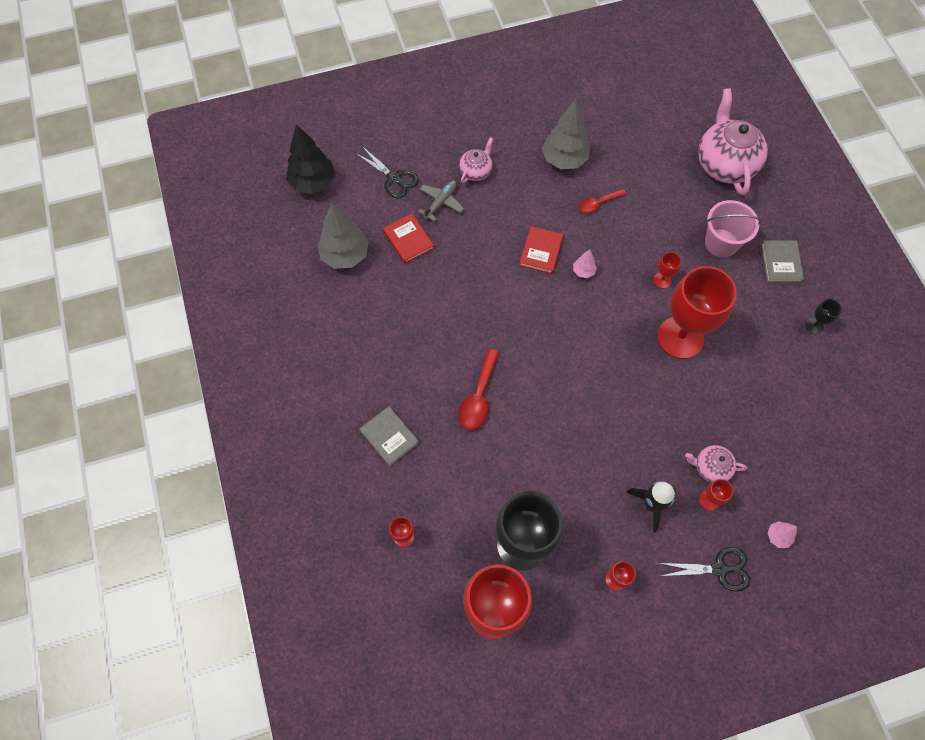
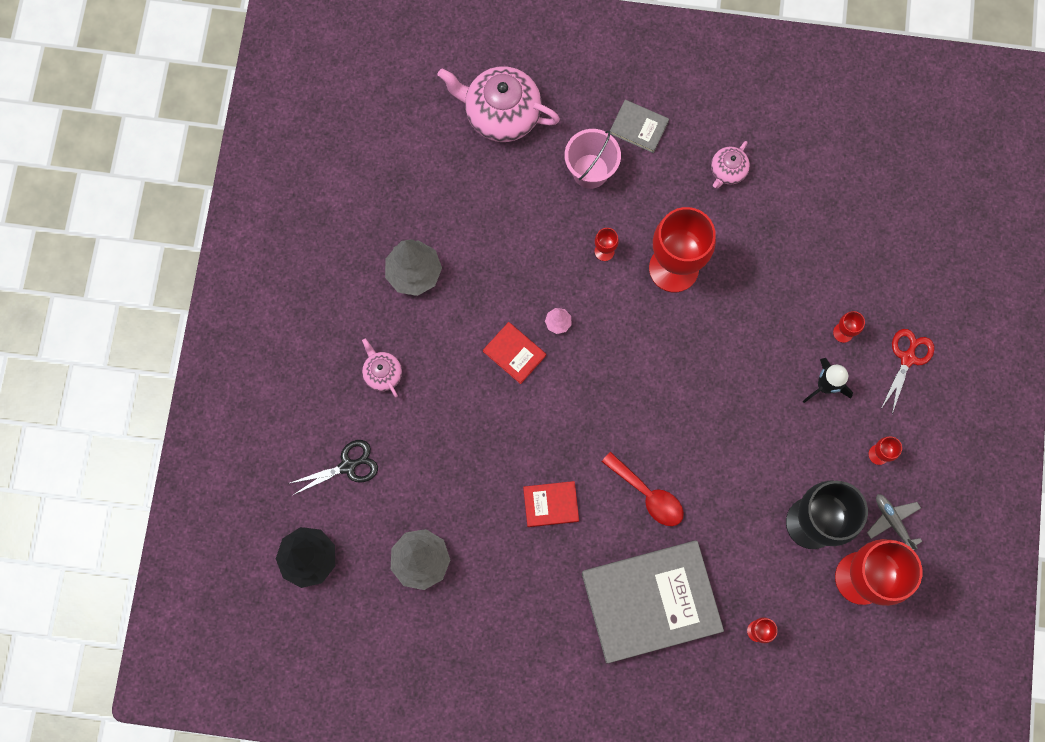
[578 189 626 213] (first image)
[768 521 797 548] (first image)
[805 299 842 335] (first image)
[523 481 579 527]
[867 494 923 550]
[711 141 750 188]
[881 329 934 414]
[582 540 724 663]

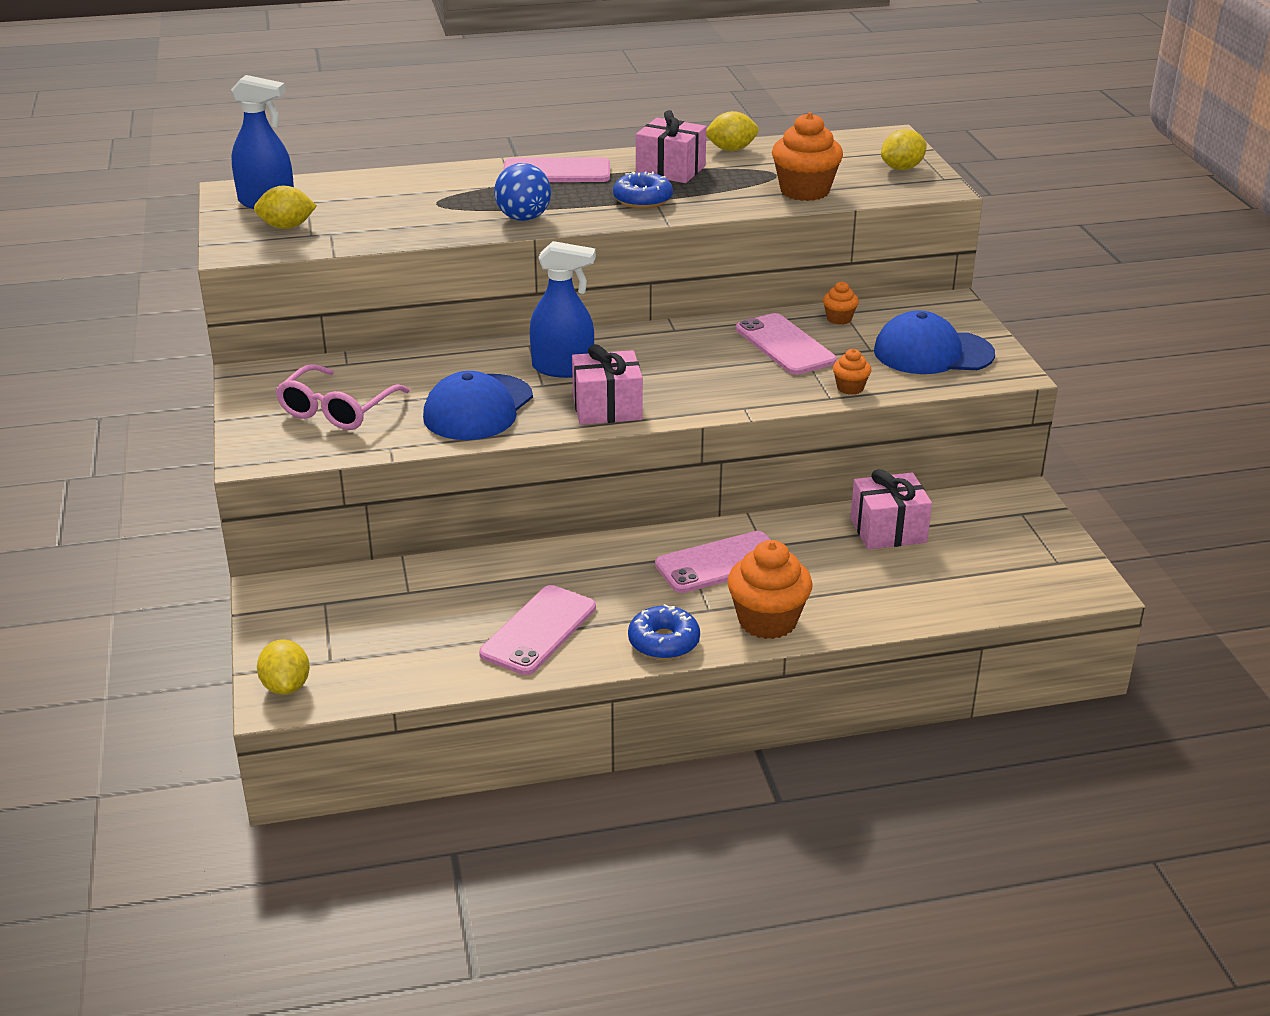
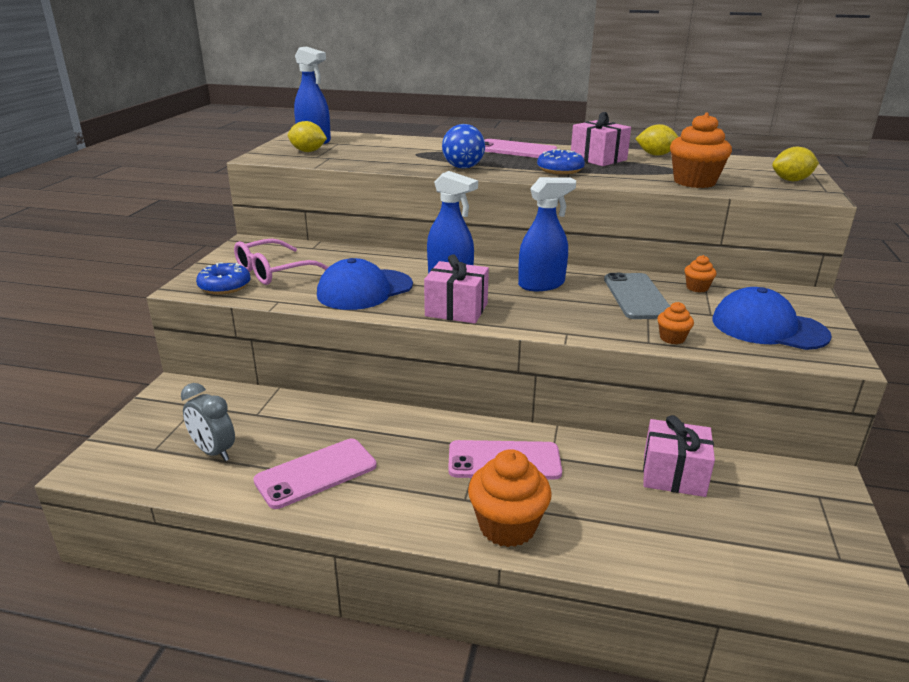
[257 639 310 695] (first image)
[181 383 235 461]
[518 177 576 291]
[196 262 251 295]
[604 273 670 319]

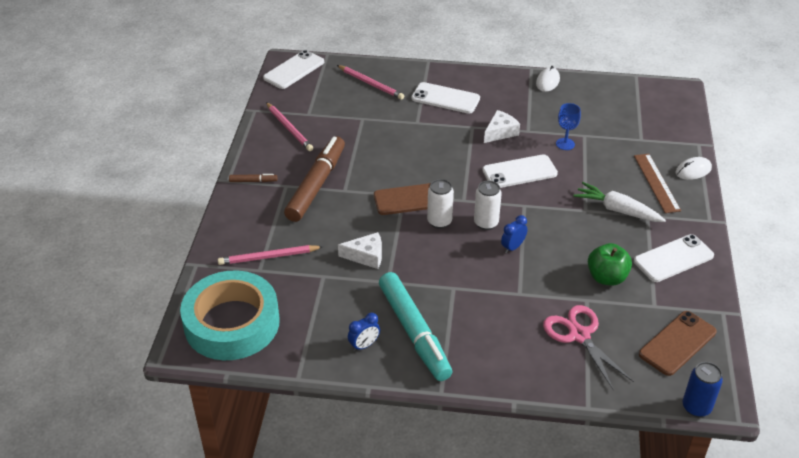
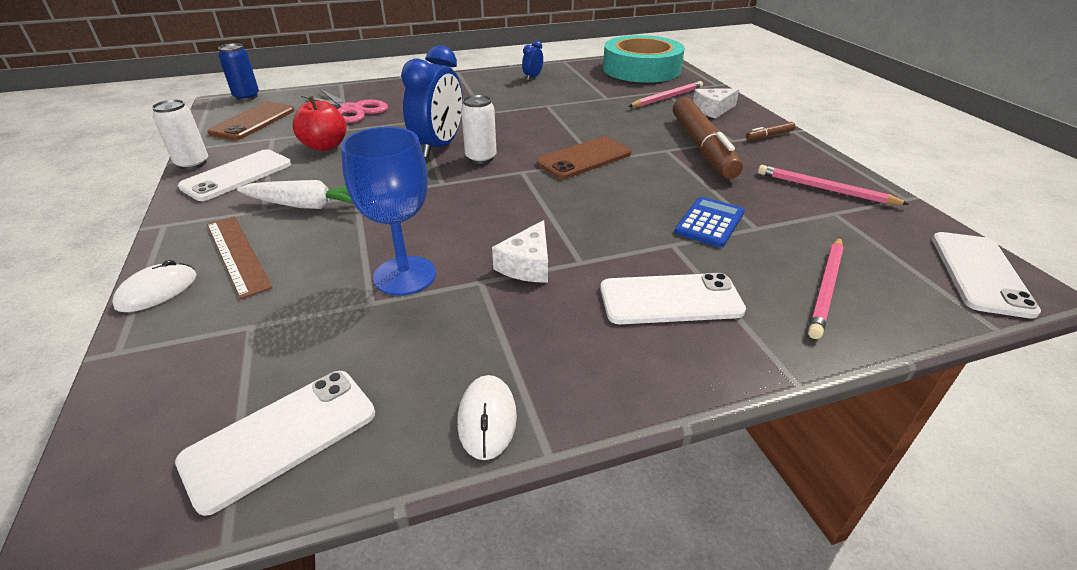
[379 272 452 381] (first image)
[674 197 745 247]
[693 88 739 119]
[152 99 208 170]
[175 371 375 516]
[292 96 347 151]
[808 237 844 339]
[401 45 463 158]
[341 127 436 296]

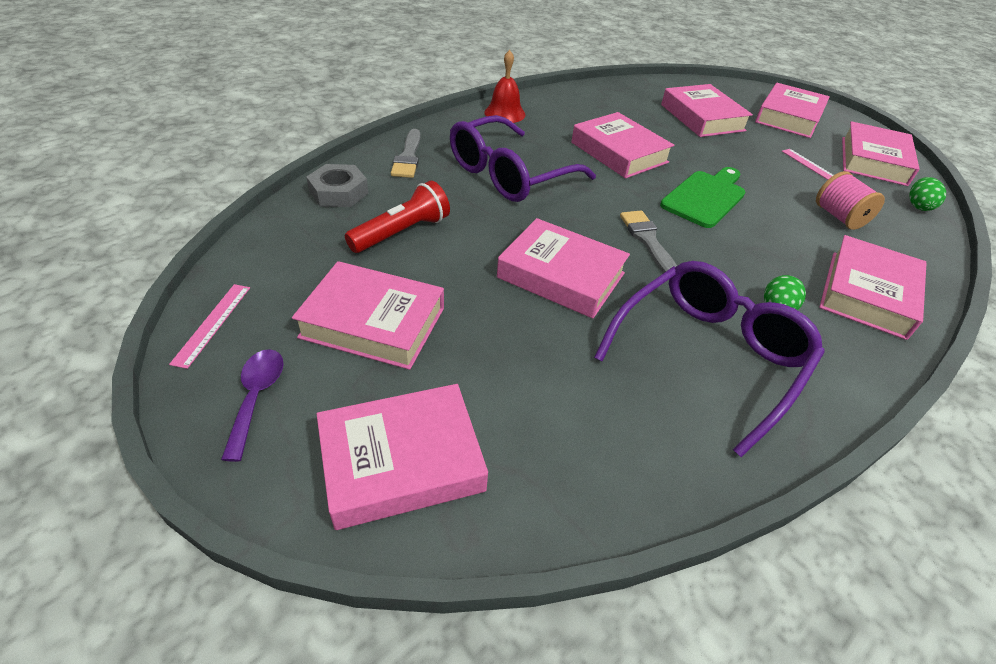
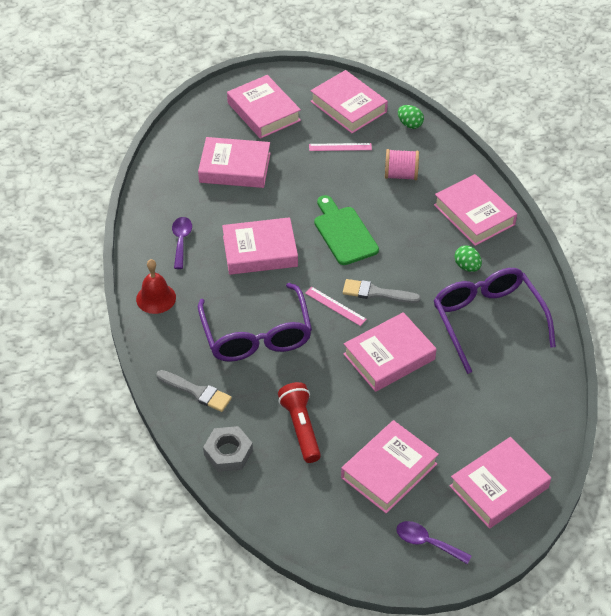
[172 217 192 269]
[305 286 367 326]
[450 437 551 529]

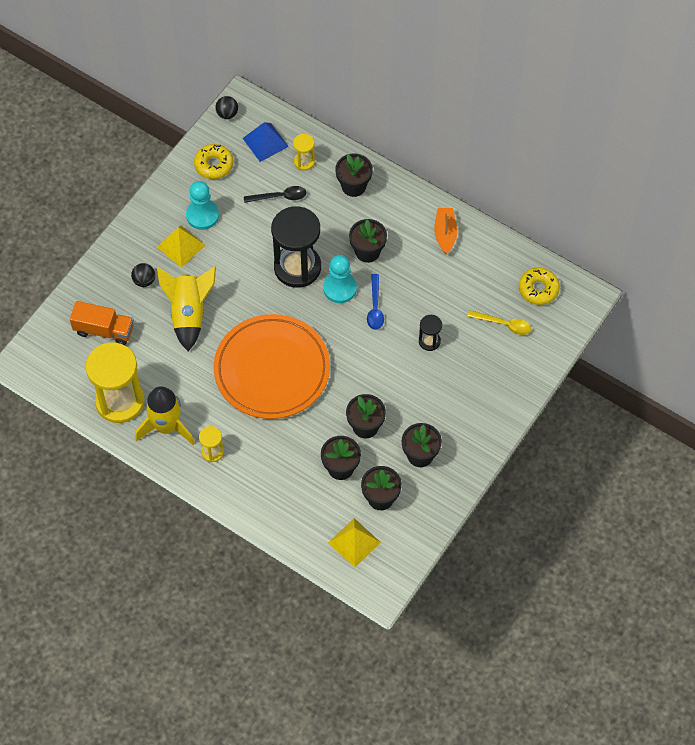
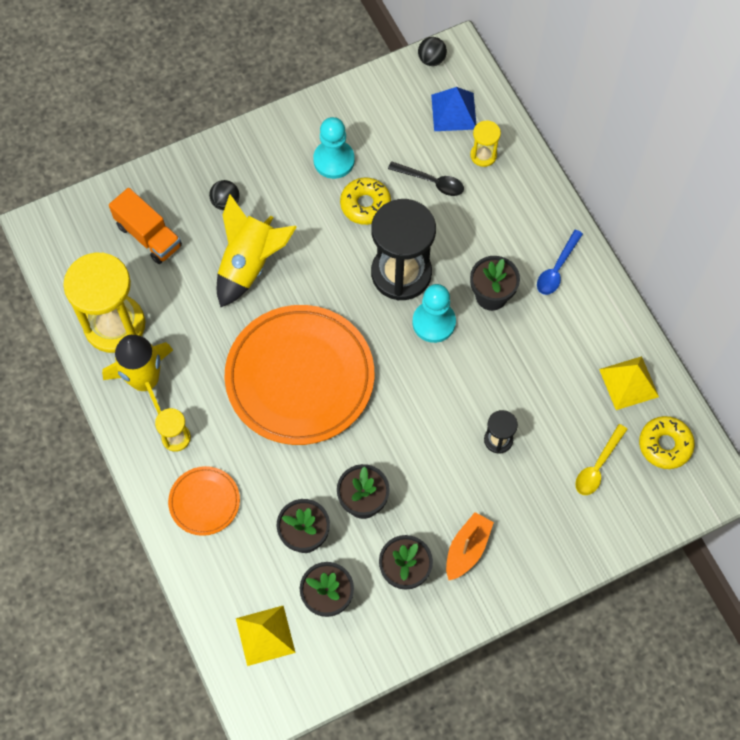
[335 153 373 197] (first image)
[168 466 240 536]
[599 356 659 410]
[340 177 391 225]
[537 230 583 295]
[446 512 494 580]
[575 424 628 495]

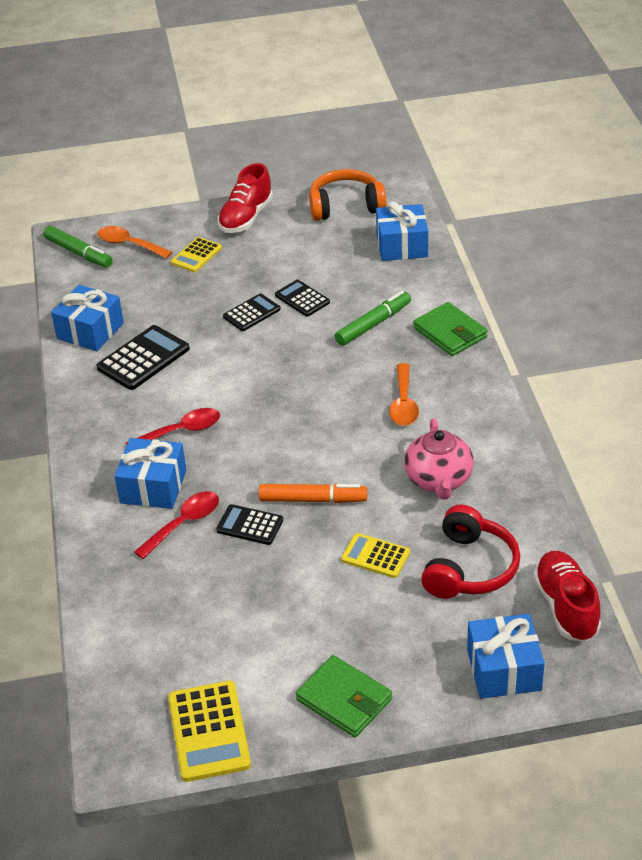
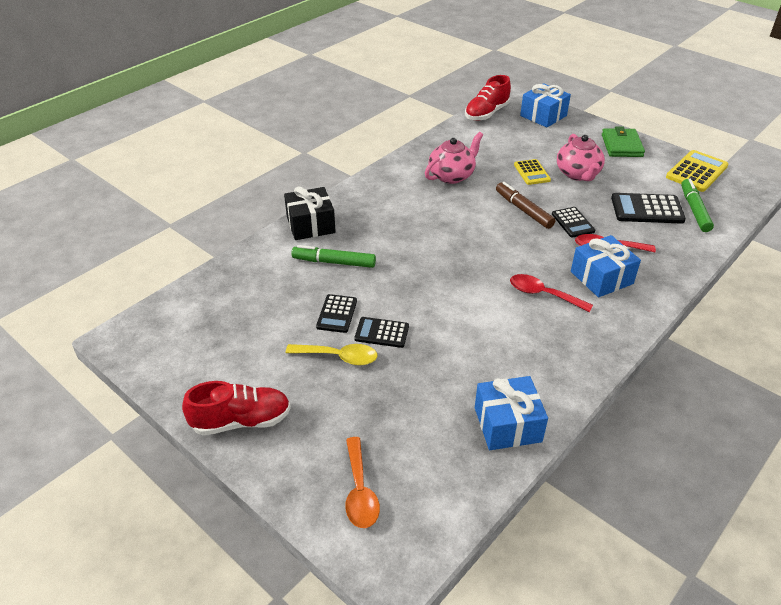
[171 237 222 272] (first image)
[309 169 387 221] (first image)
[376 201 428 261] (first image)
[389 363 419 426] (first image)
[421 505 520 599] (first image)
[286 344 377 365]
[557 134 605 181]
[681 179 714 232]
[611 193 686 224]
[284 186 336 240]
[496 182 555 229]

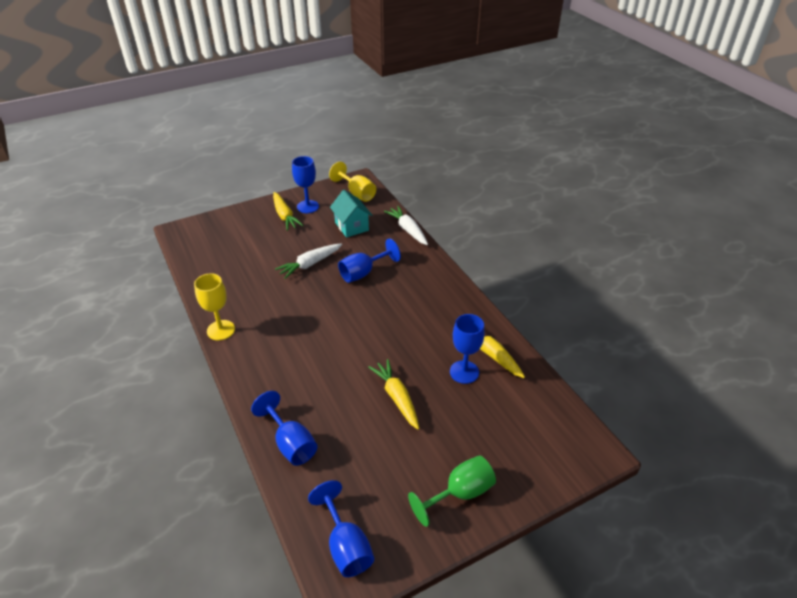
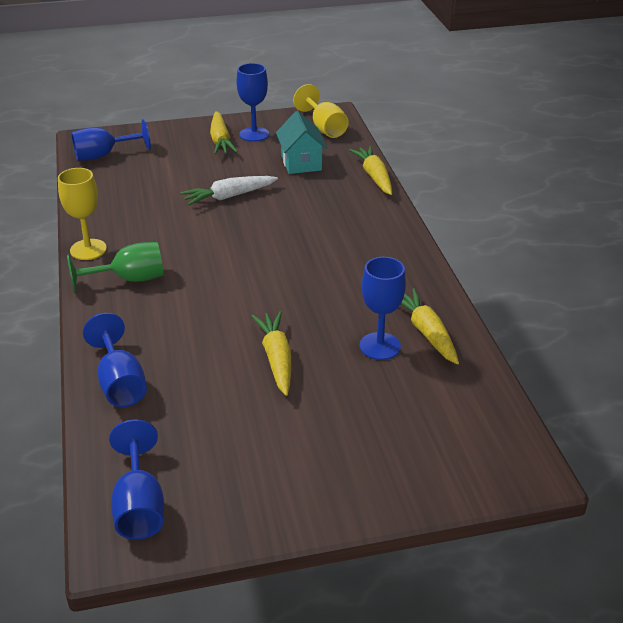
[71 119 151 161]
[67 242 163 293]
[349 146 392 195]

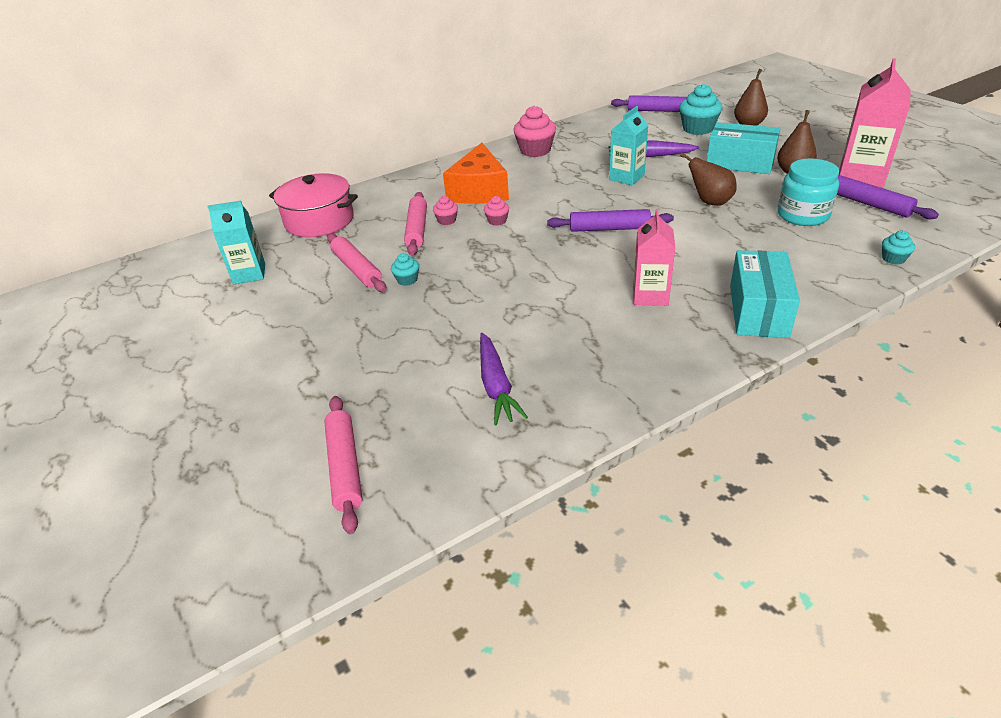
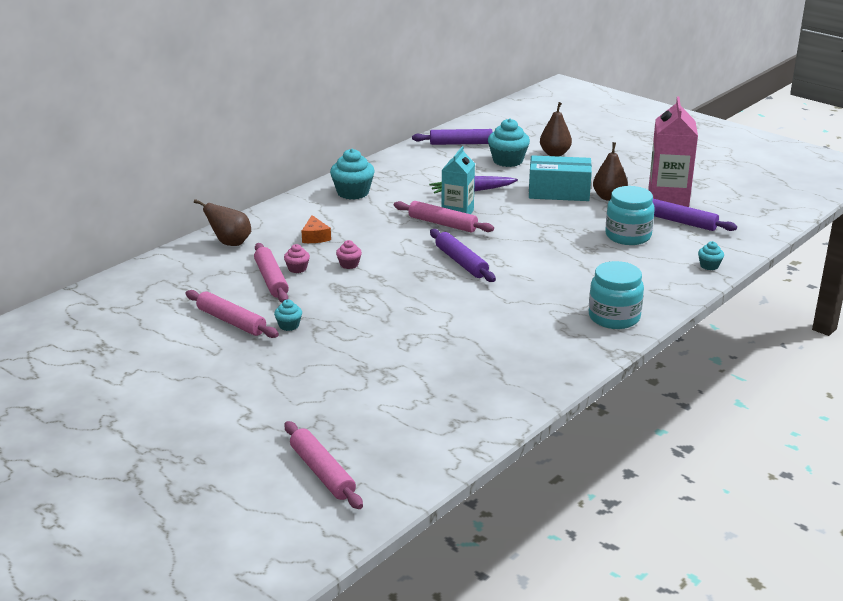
[207 201 265 284] (first image)
[269 173 358 237] (first image)
[480 333 528 425] (first image)
[633 209 675 306] (first image)
[394 201 494 232]
[194 199 251 246]
[589 261 644 329]
[330 149 375 200]
[430 229 496 282]
[302 215 331 243]

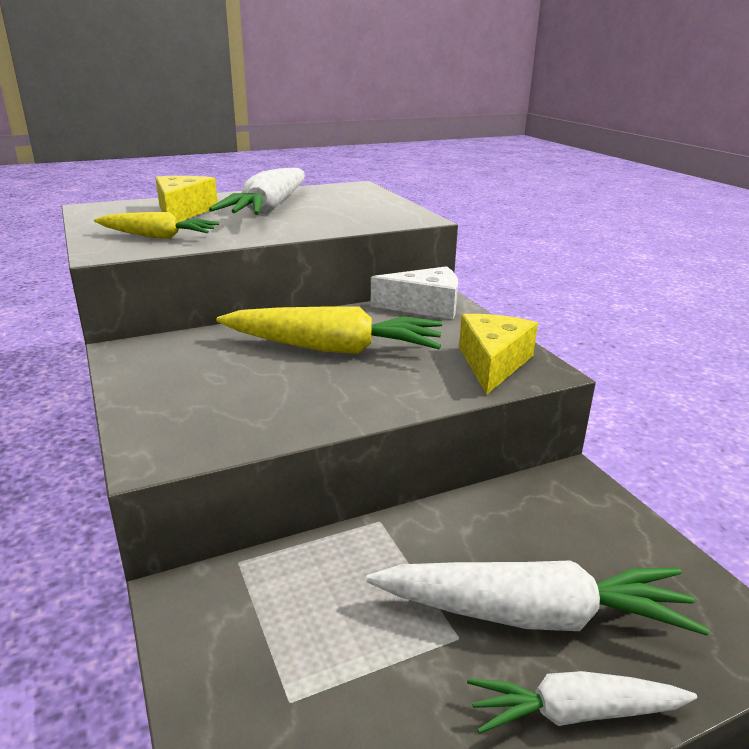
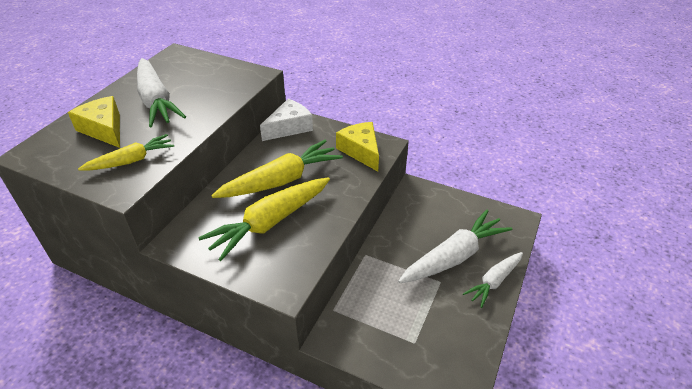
[198 177 330 261]

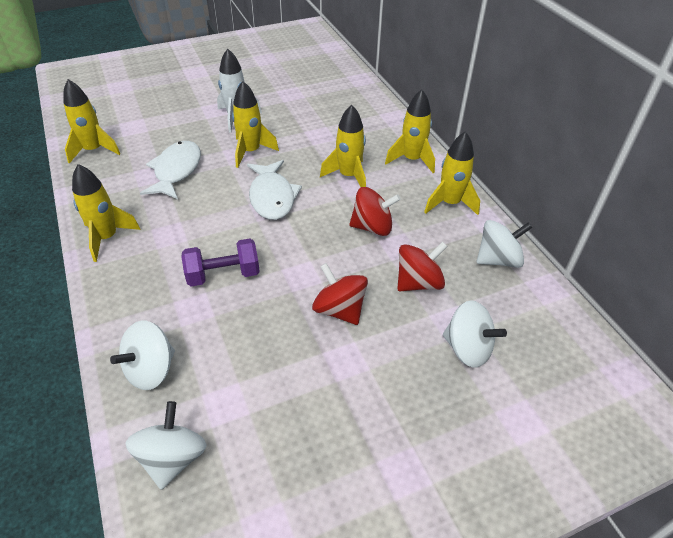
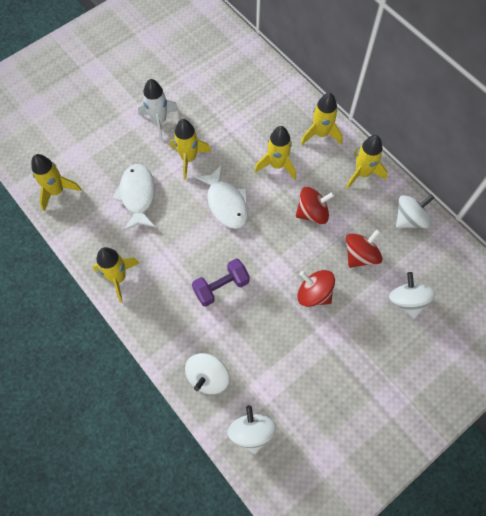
[389 272 436 319]

